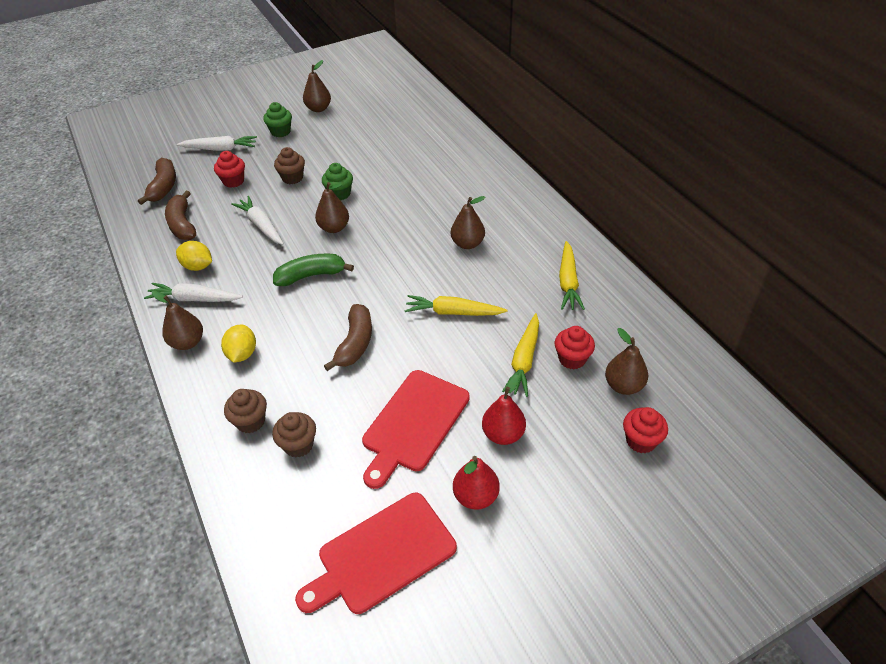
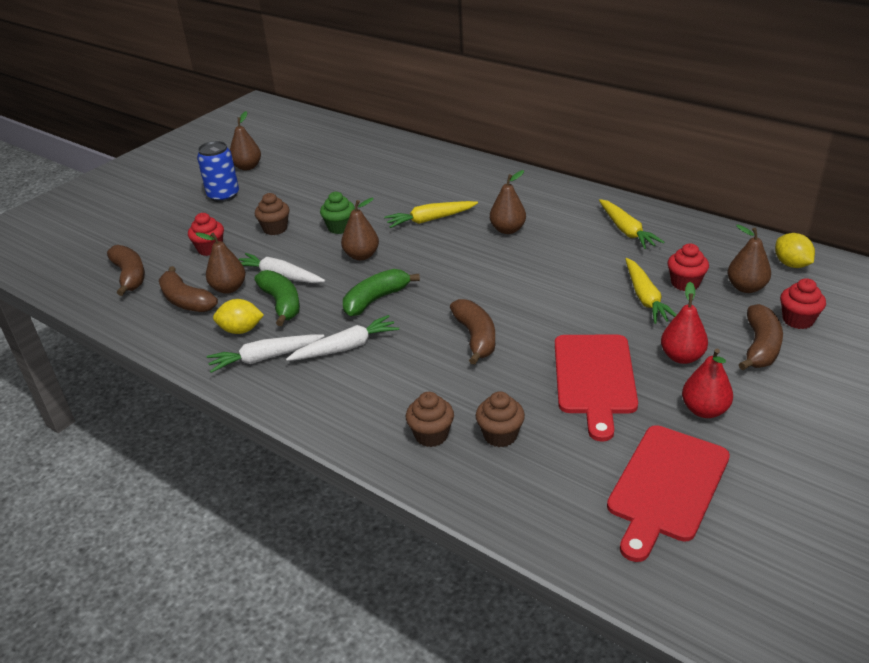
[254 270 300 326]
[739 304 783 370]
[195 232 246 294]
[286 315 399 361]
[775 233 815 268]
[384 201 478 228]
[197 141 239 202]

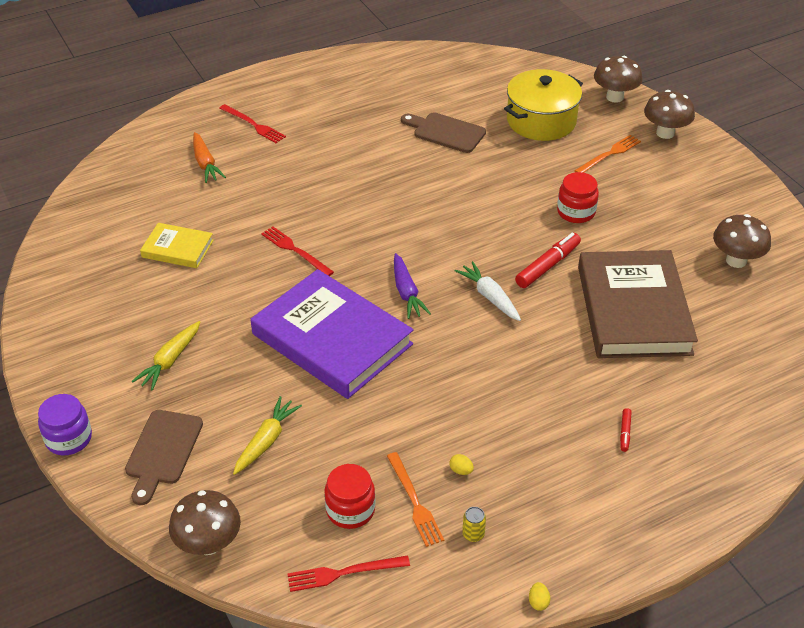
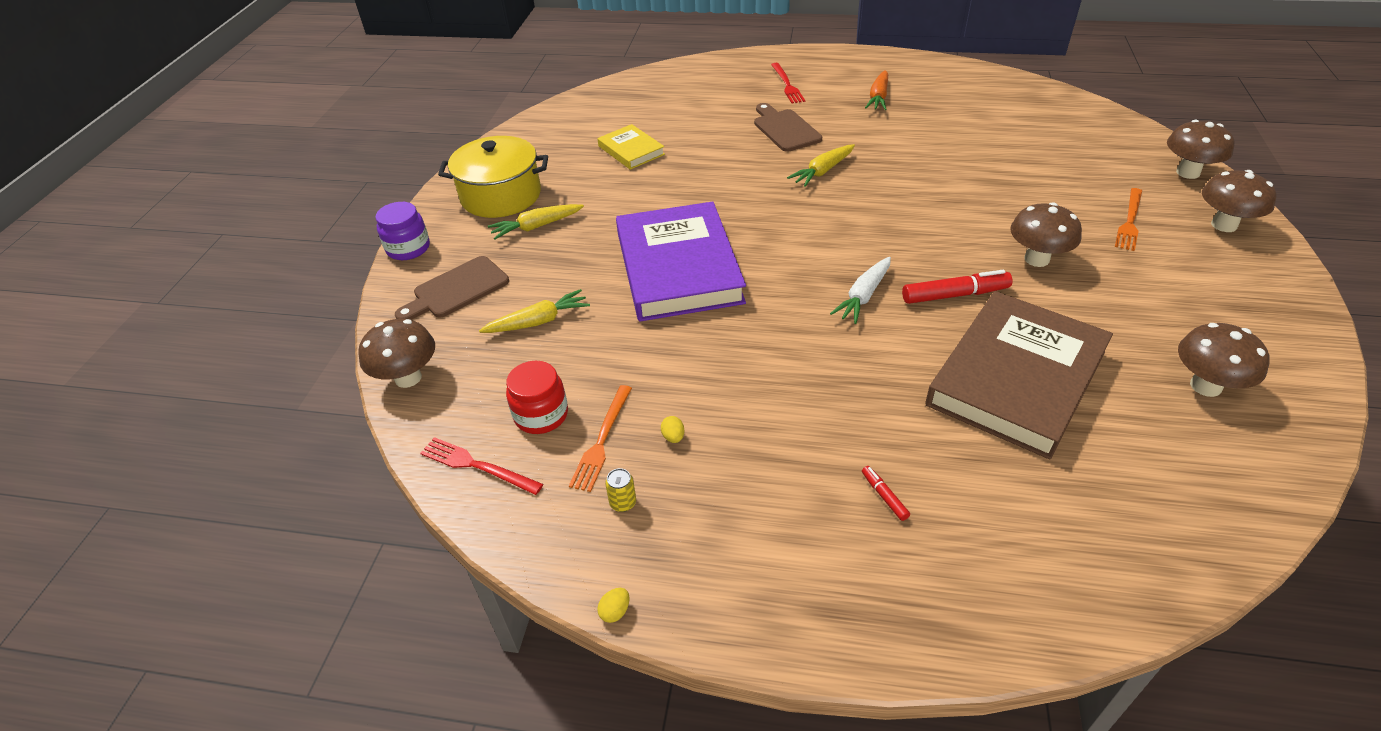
[261 226 334 276] (first image)
[394 253 431 319] (first image)
[787 144 855 187]
[865 70 888 110]
[754 103 822 152]
[438 136 548 218]
[1010 202 1082 267]
[830 257 891 324]
[1115 188 1142 251]
[862 466 910 521]

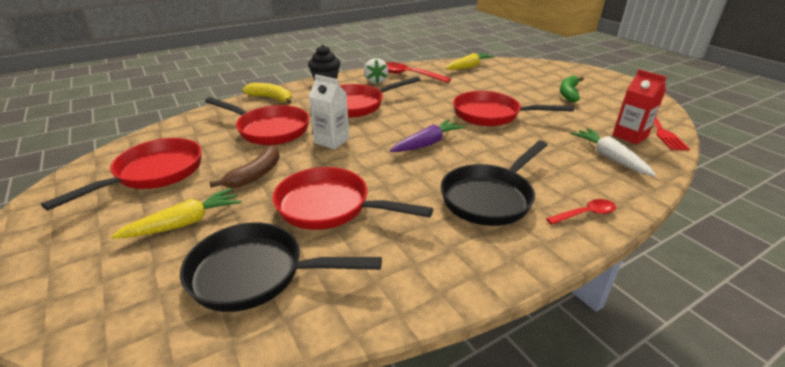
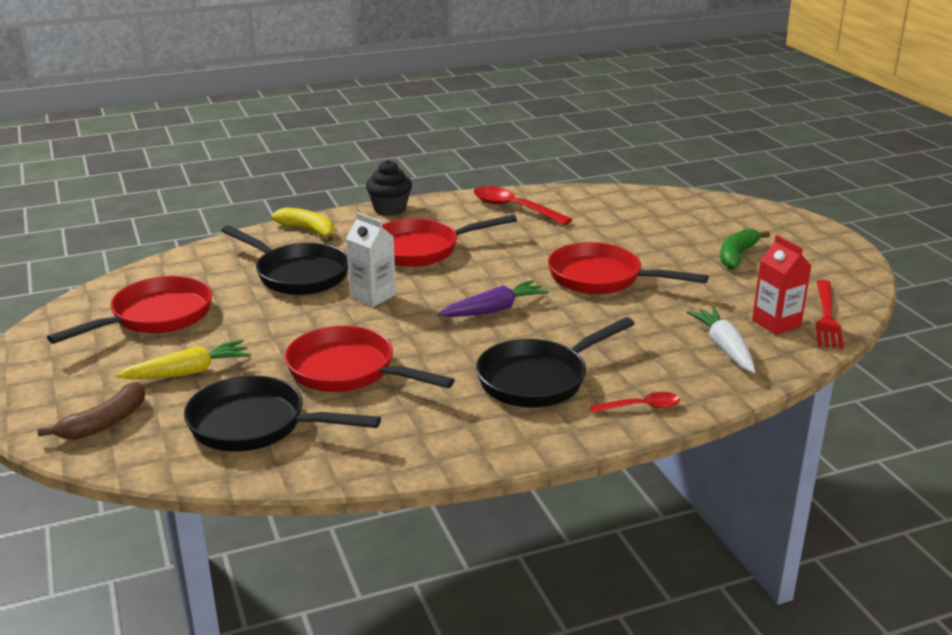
[364 58 388 84] (first image)
[445 53 495 70] (first image)
[38 382 145 440]
[221 225 348 295]

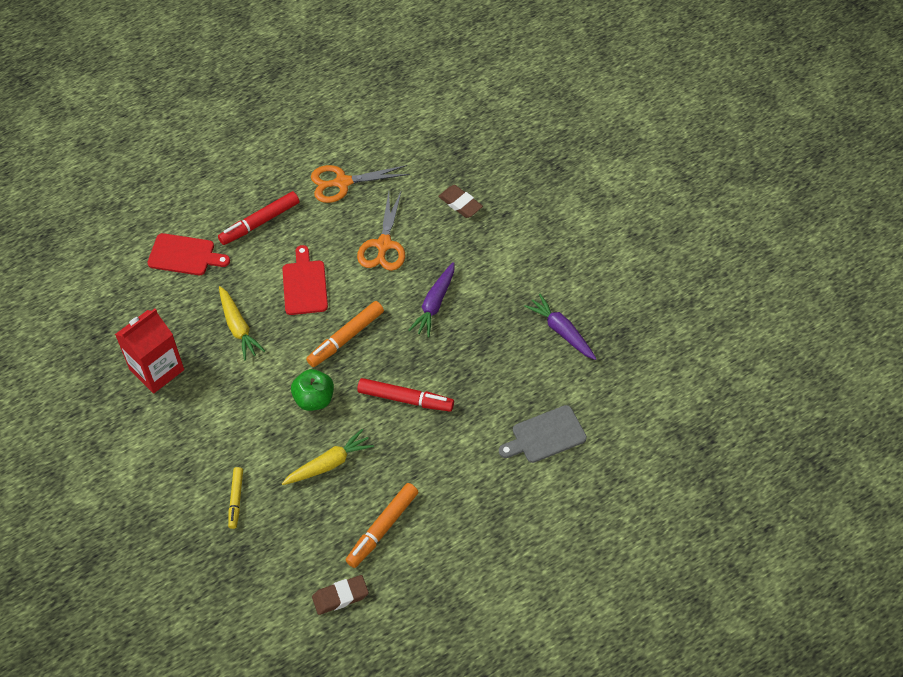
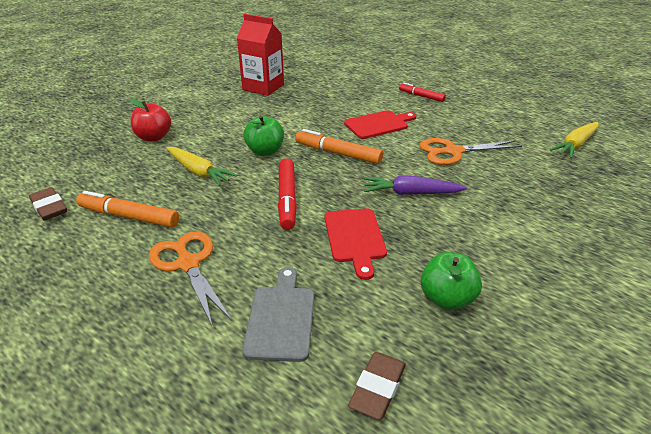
[325 208 387 280]
[550 122 599 158]
[149 231 232 327]
[348 352 406 420]
[130 99 171 141]
[421 252 482 310]
[242 267 314 362]
[399 83 446 102]

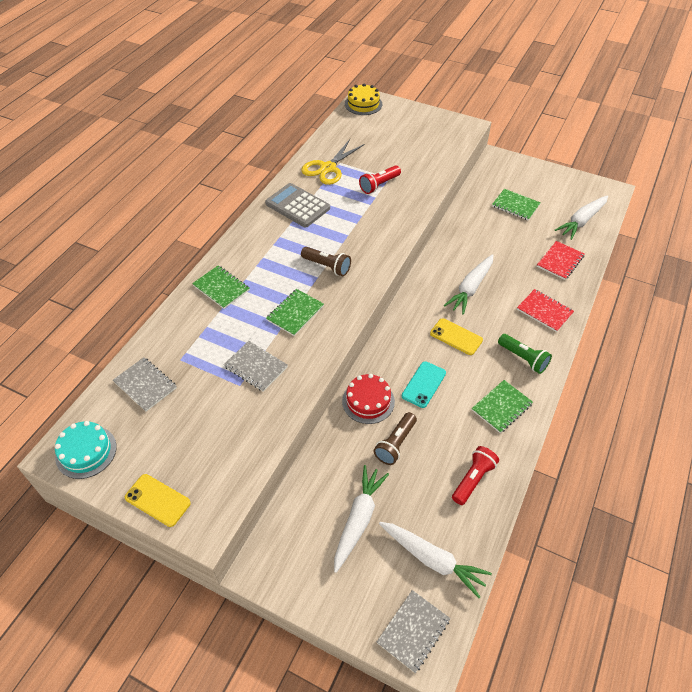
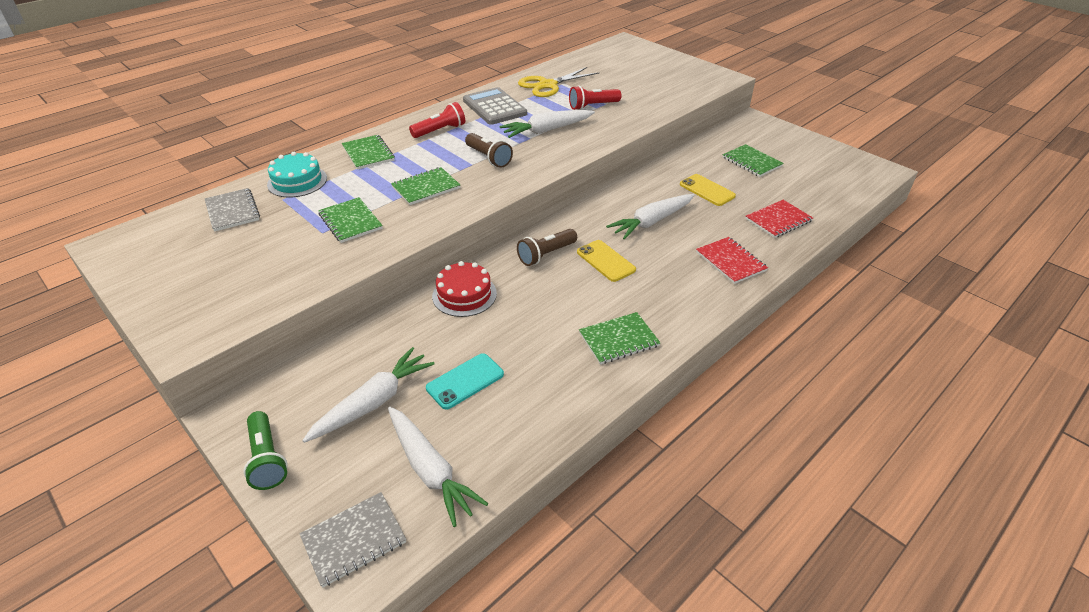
[345 84 382 115] (first image)
[267 152 327 198]
[680 174 736 206]
[517 229 577 266]
[426 353 504 410]
[409 102 465 138]
[243 411 288 490]
[500 110 595 138]
[318 197 383 243]

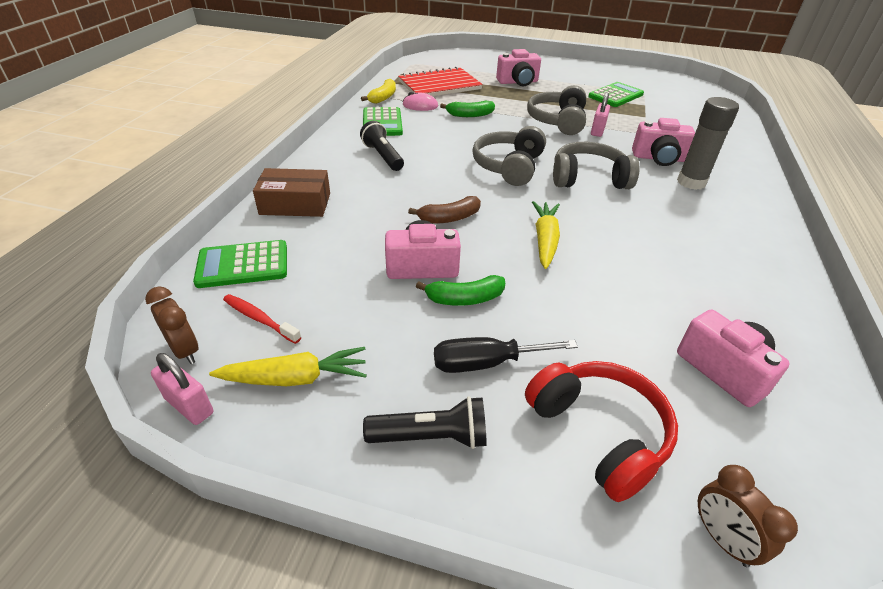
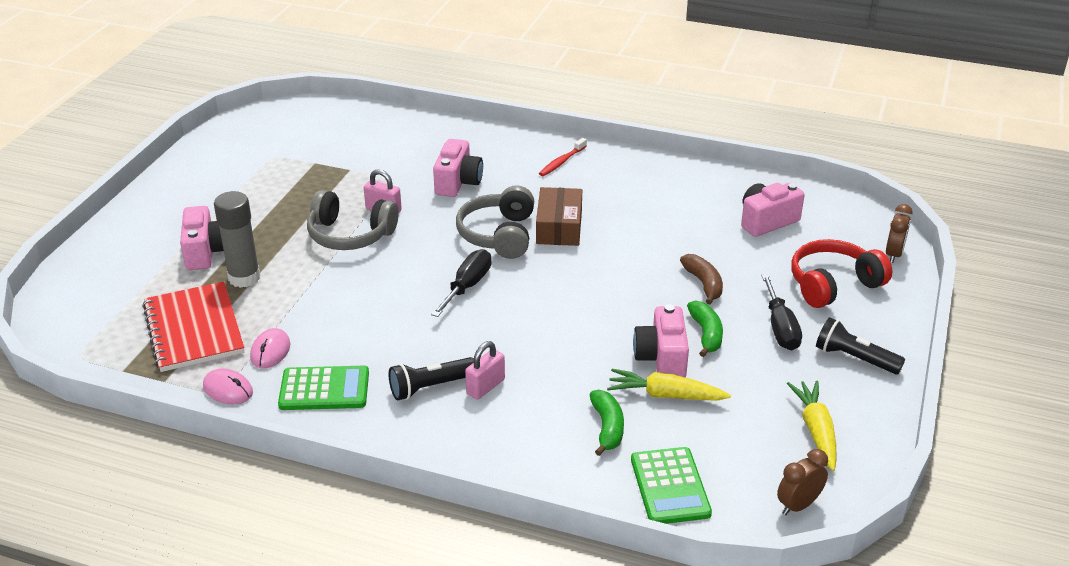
[588 82 644 107] (first image)
[465 341 505 400]
[539 138 587 176]
[536 187 582 246]
[680 254 723 305]
[589 390 624 456]
[607 369 731 401]
[214 191 260 288]
[203 368 253 404]
[431 249 491 317]
[816 317 905 374]
[886 204 912 263]

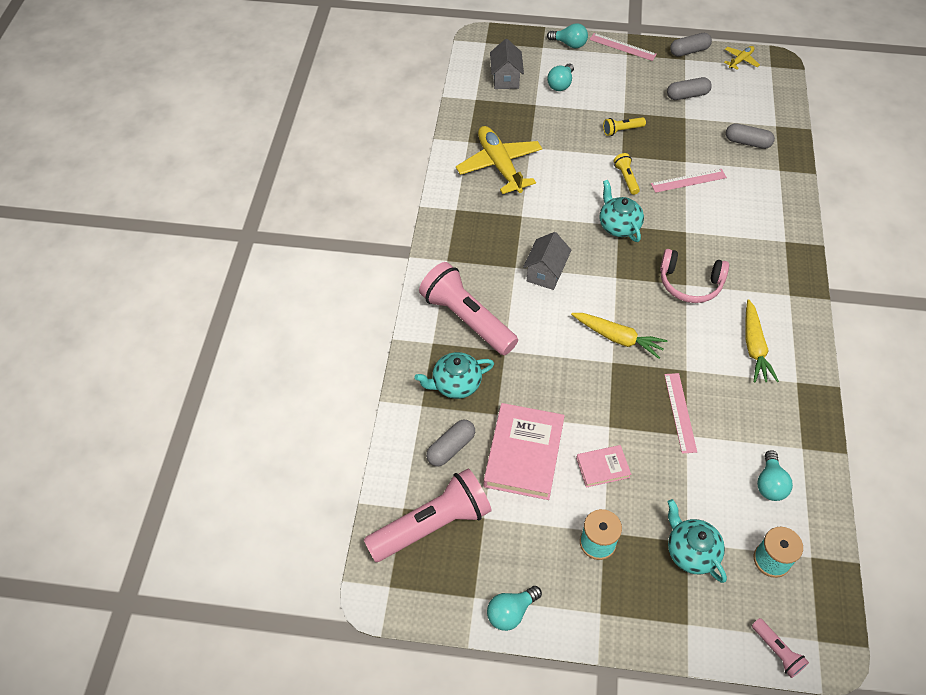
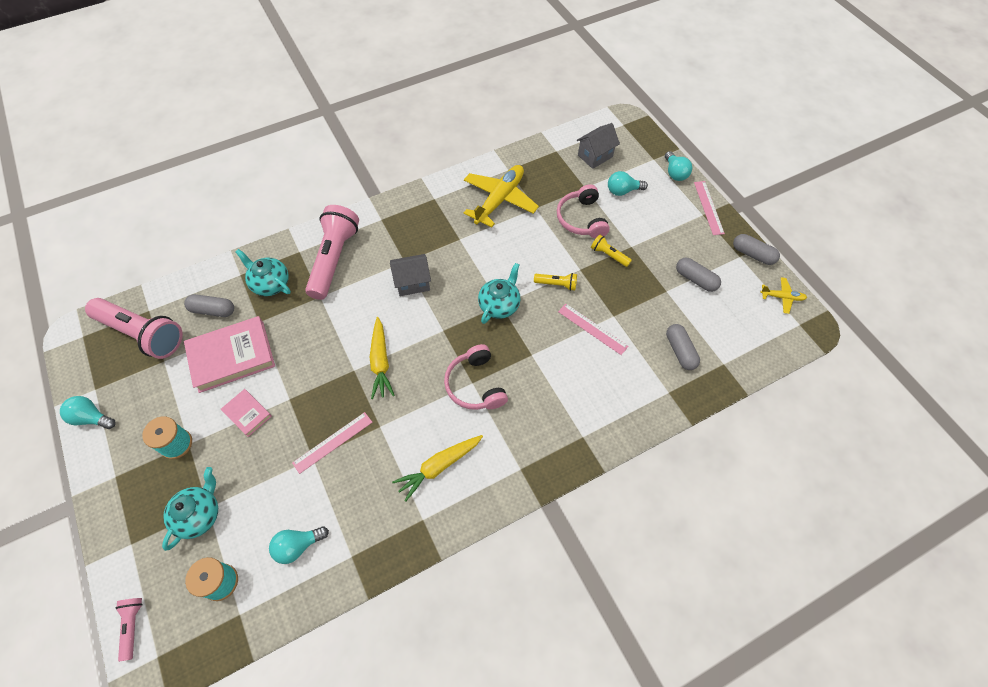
[557 184 610 238]
[534 273 577 291]
[115 598 143 662]

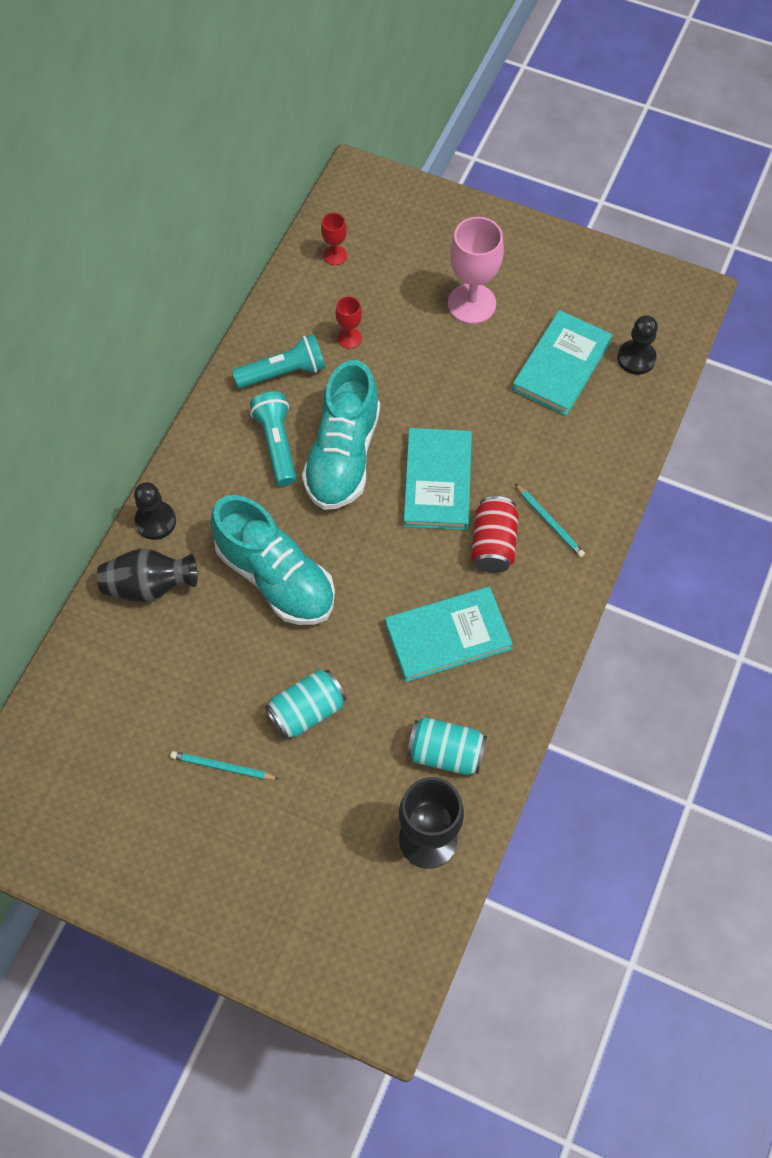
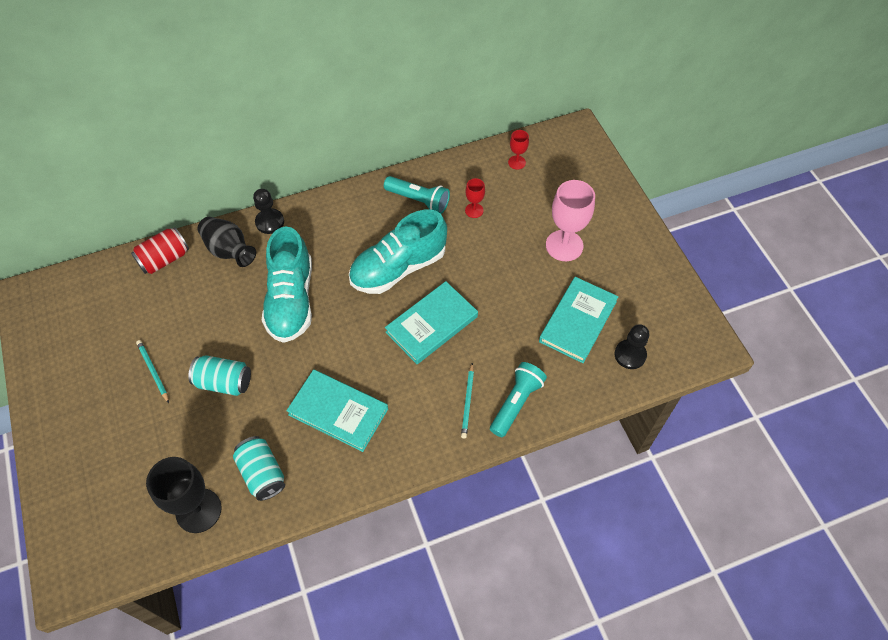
[490 362 547 437]
[131 227 189 274]
[539 277 618 363]

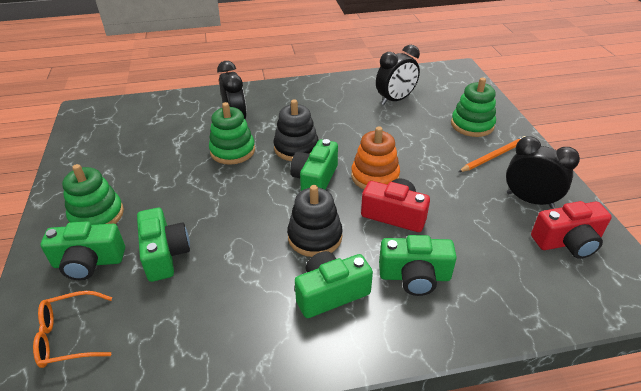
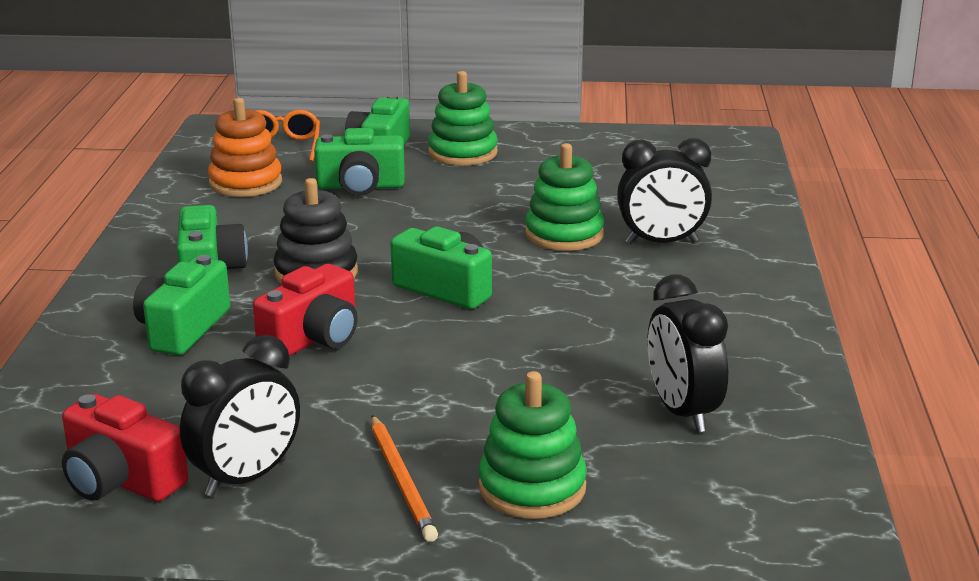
[274 99 319 161] (first image)
[208 98 282 197]
[62 394 188 502]

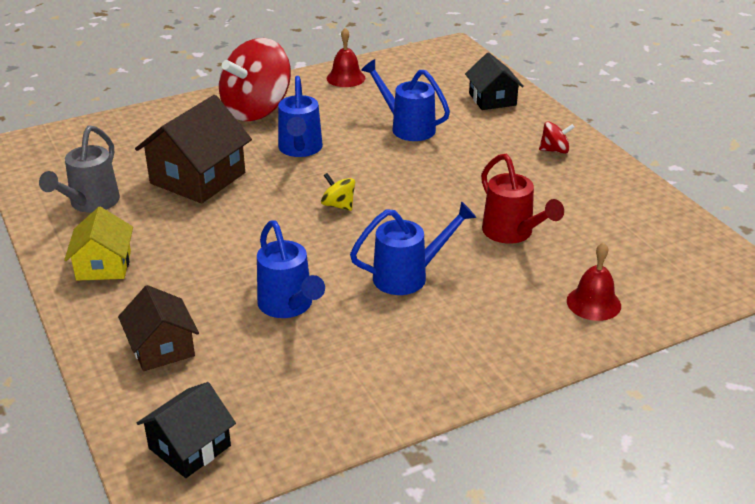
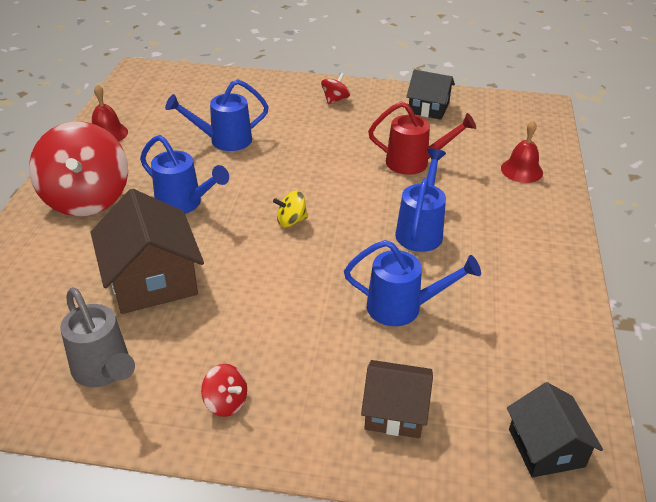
[406 70 455 120]
[201 364 247 417]

